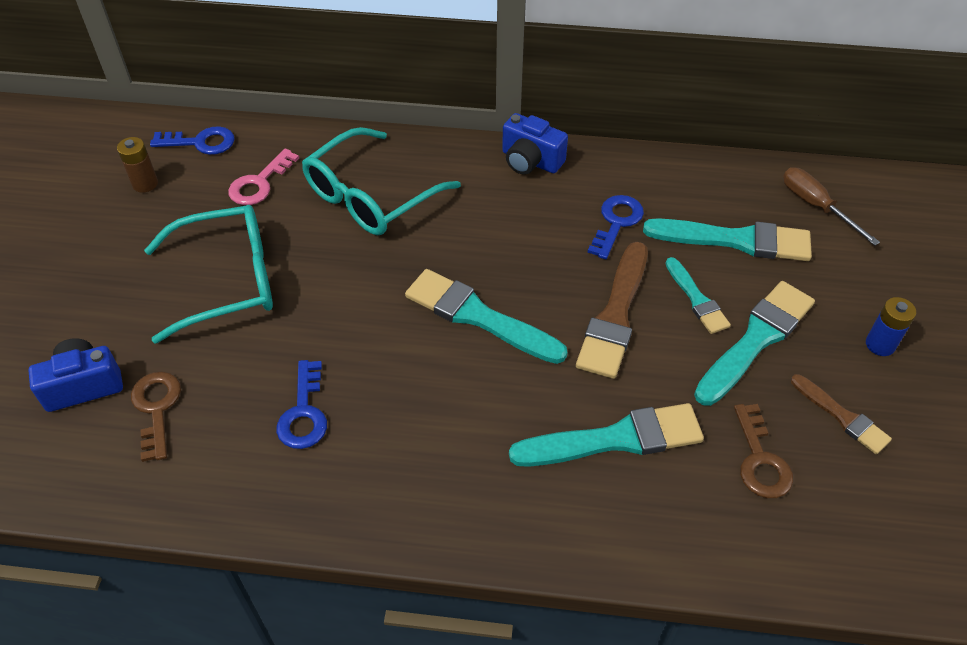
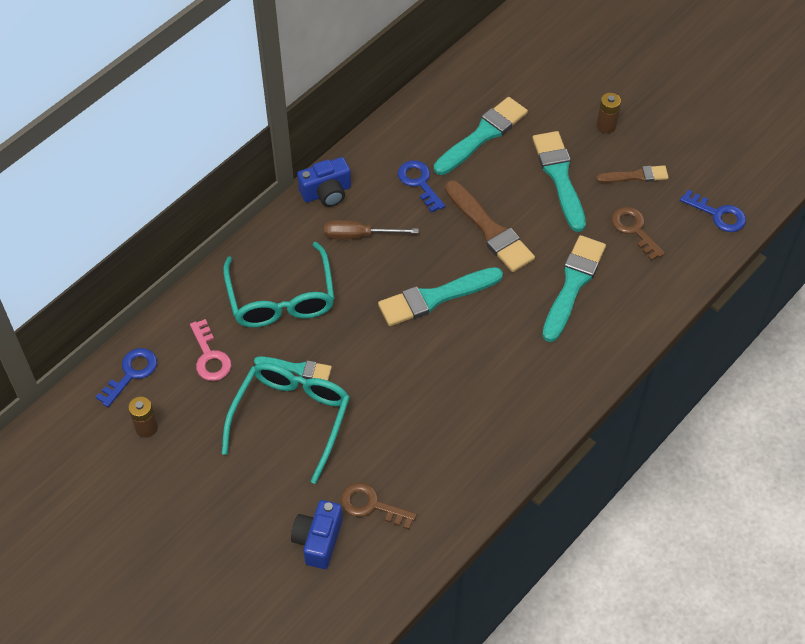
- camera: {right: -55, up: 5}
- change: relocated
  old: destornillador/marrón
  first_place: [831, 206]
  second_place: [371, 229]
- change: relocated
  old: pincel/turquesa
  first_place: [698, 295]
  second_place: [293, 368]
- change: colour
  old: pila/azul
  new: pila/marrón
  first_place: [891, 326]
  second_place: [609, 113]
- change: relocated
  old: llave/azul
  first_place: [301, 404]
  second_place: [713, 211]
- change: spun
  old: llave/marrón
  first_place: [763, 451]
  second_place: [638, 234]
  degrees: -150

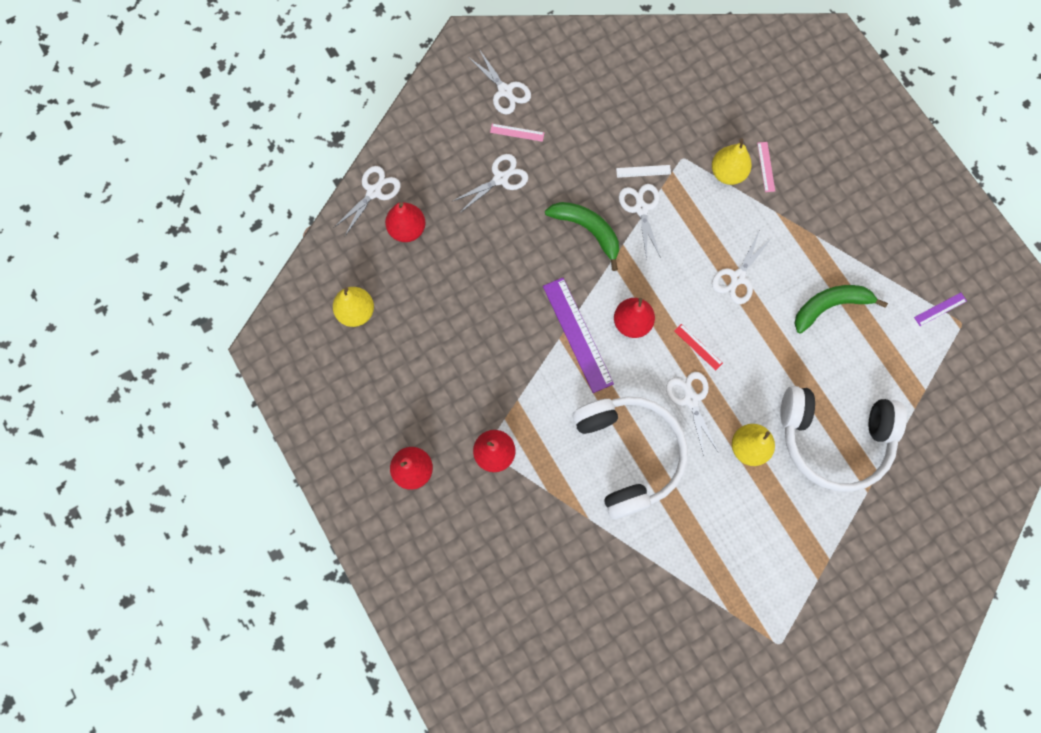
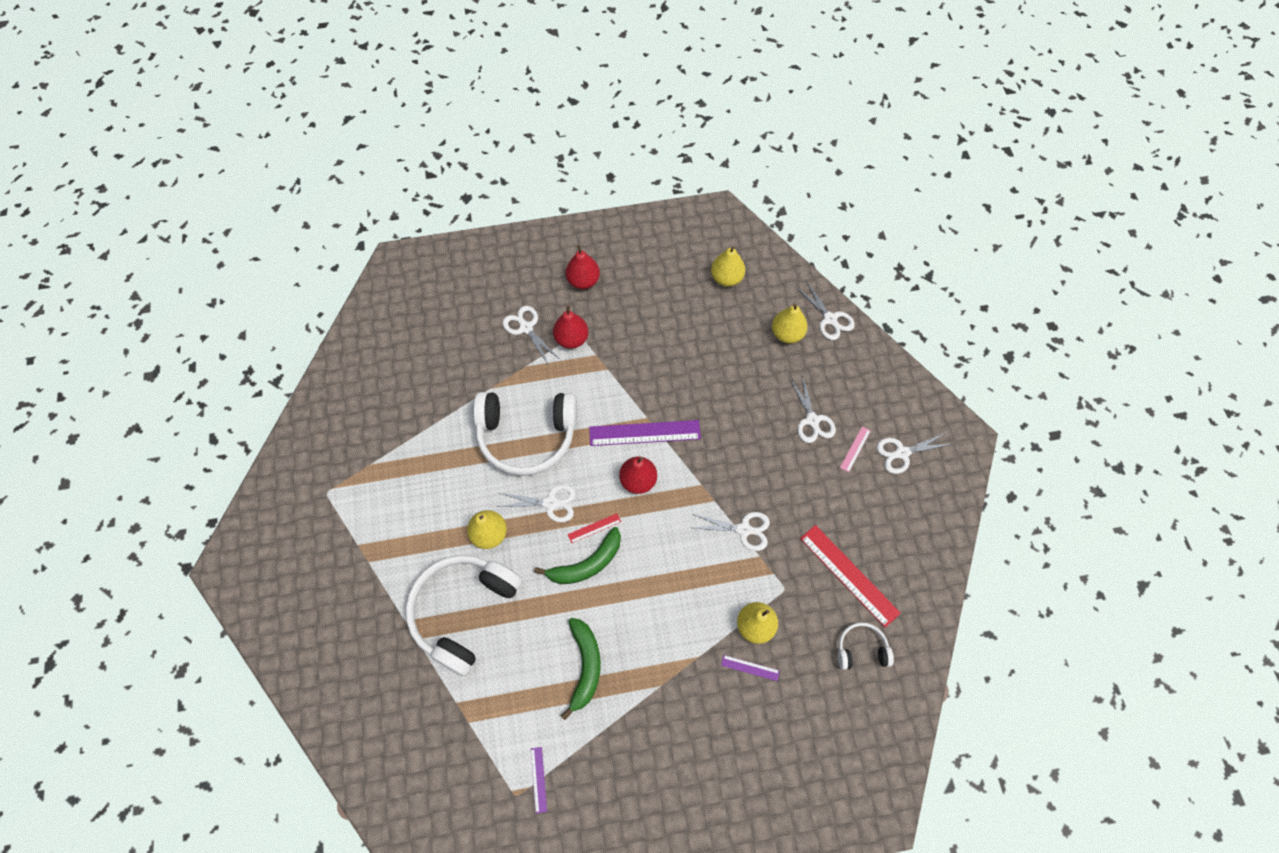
- camera: {right: 110, up: -10}
- change: colour
  old: regla/rosa
  new: regla/morado
  first_place: [766, 167]
  second_place: [750, 668]
- change: missing
  old: regla/blanco
  first_place: [643, 171]
- change: colour
  old: pera/rojo
  new: pera/amarillo
  first_place: [405, 222]
  second_place: [790, 323]
- change: relocated
  old: plátano/verde
  first_place: [582, 236]
  second_place: [577, 555]
- change: relocated
  old: tijeras/blanco
  first_place: [741, 268]
  second_place: [530, 335]
- change: appeared
  new: regla/rojo
  second_place: [850, 576]
- change: appeared
  new: auriculares/blanco
  second_place: [866, 646]

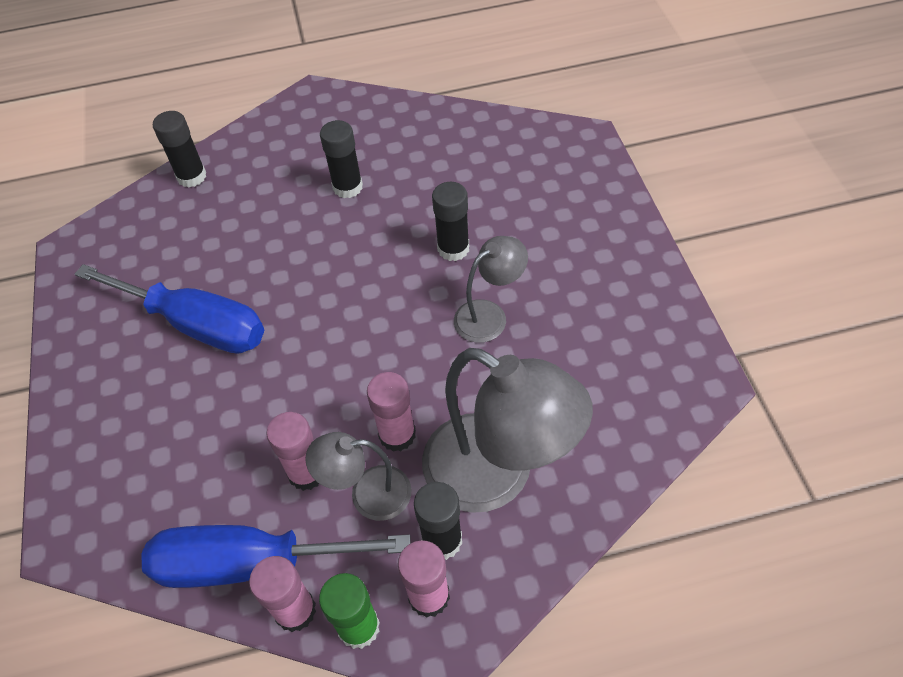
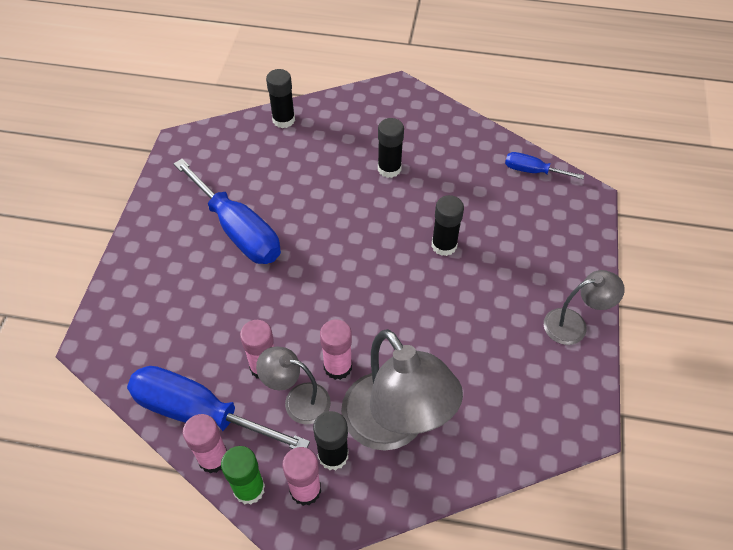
- camera: {right: 20, up: 0}
- change: relocated
  old: lámpara/gris
  first_place: [491, 289]
  second_place: [584, 307]
- change: appeared
  new: destornillador/azul
  second_place: [544, 165]

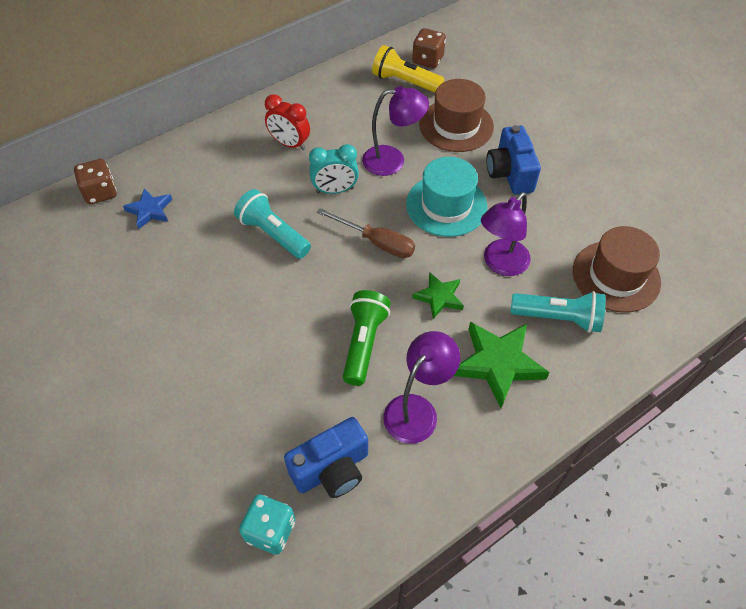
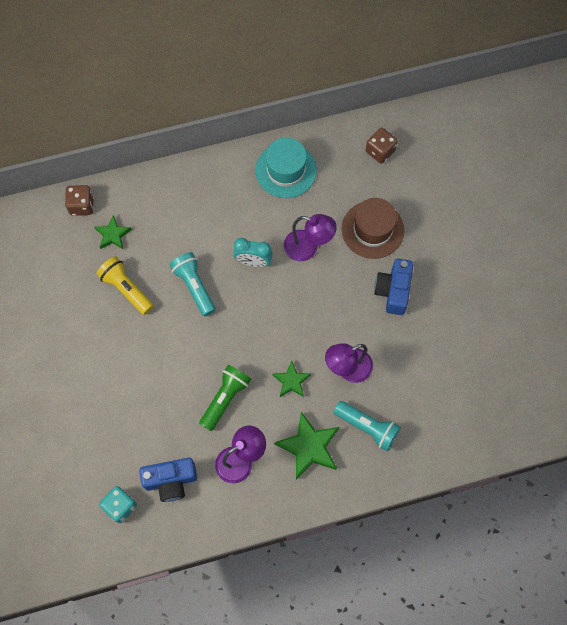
- camera: {right: 20, up: 15}
- change: relocated
  old: lámpara de mano/amarillo
  first_place: [408, 69]
  second_place: [125, 285]
- change: missing
  old: despertador/rojo
  first_place: [287, 122]
- change: relocated
  old: sombrero/turquesa
  first_place: [446, 197]
  second_place: [286, 168]
- change: colour
  old: estrella/azul
  new: estrella/verde
  first_place: [147, 208]
  second_place: [113, 232]
- change: missing
  old: destornillador/marrón
  first_place: [366, 233]
- change: missing
  old: sombrero/marrón
  first_place: [617, 269]

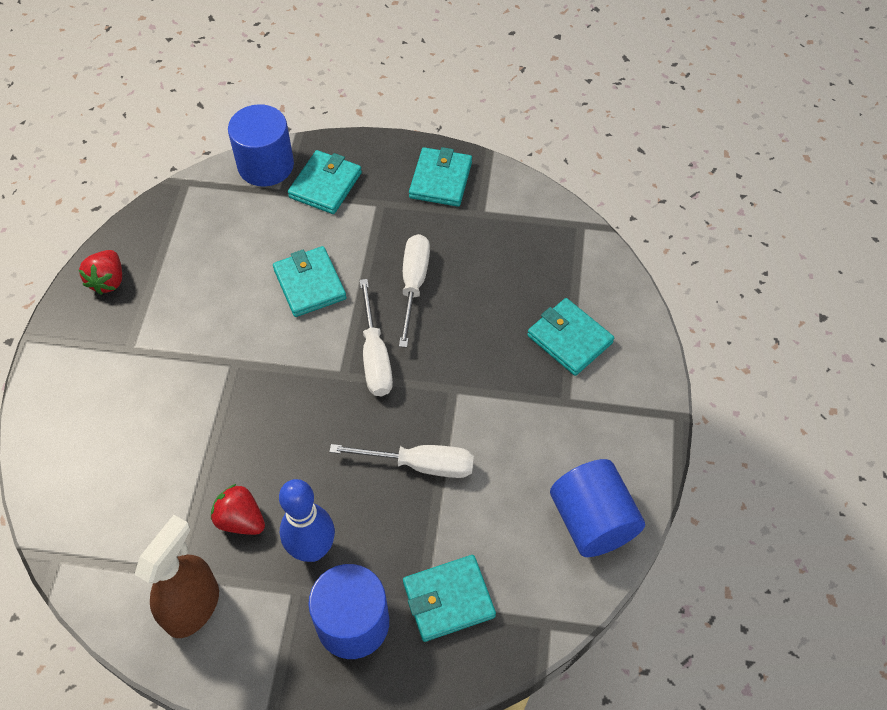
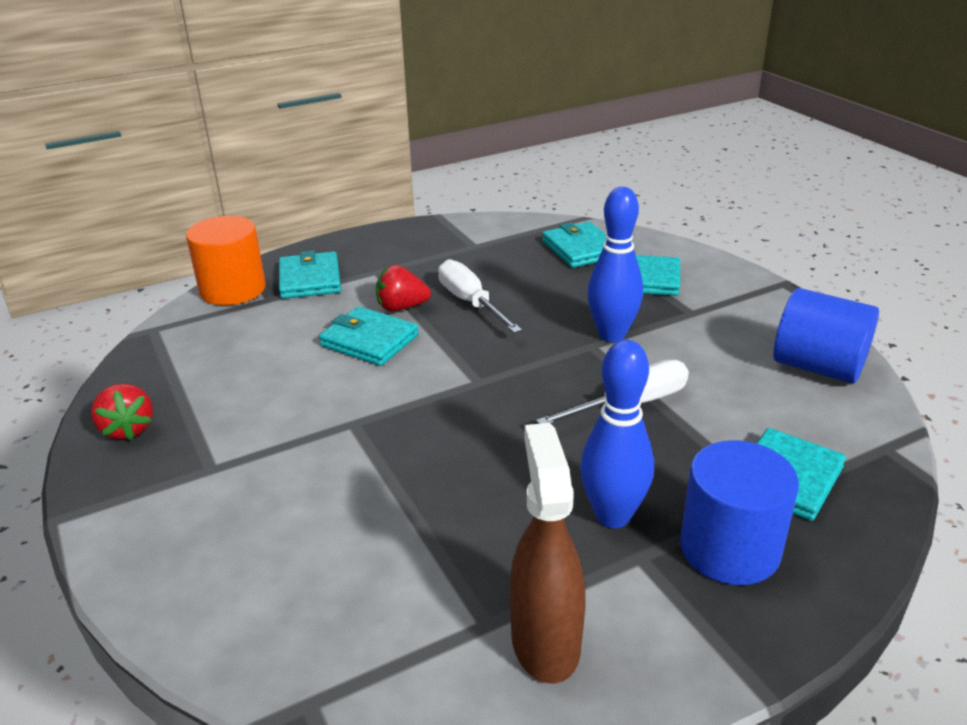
- camera: {right: -35, up: -25}
- change: colour
  old: cilindro/azul
  new: cilindro/naranja
  first_place: [261, 145]
  second_place: [226, 260]
- change: relocated
  old: cartera/turquesa
  first_place: [440, 177]
  second_place: [574, 245]
- change: missing
  old: destornillador/blanco
  first_place: [376, 337]
- change: relocated
  old: fresa/rojo
  first_place: [238, 509]
  second_place: [403, 288]
- change: appeared
  new: bolo/azul
  second_place: [615, 264]

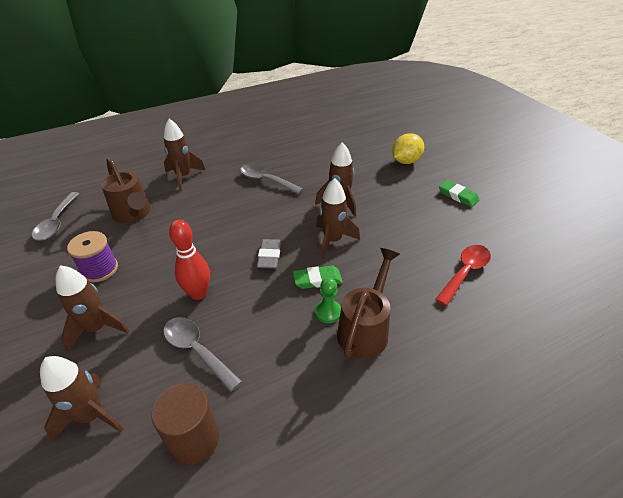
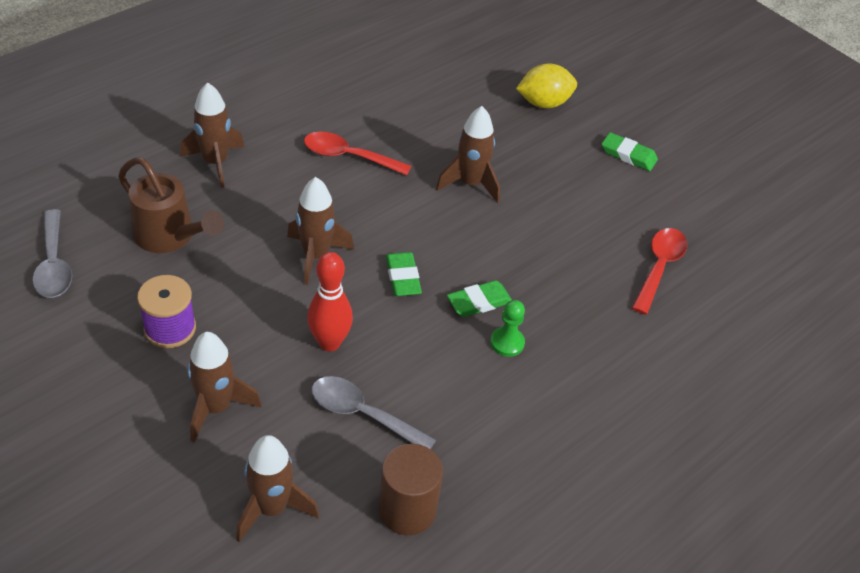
- camera: {right: -20, up: 5}
- change: spun
  old: limón/amarillo
  first_place: [408, 148]
  second_place: [546, 85]
  degrees: 45
- change: colour
  old: cuchara/gris
  new: cuchara/rojo
  first_place: [271, 179]
  second_place: [357, 154]
- change: relocated
  old: cohete/marrón
  first_place: [338, 218]
  second_place: [320, 231]
- change: colour
  old: goma de borrar/gris
  new: goma de borrar/verde
  first_place: [269, 254]
  second_place: [404, 274]
- change: missing
  old: regadera/marrón
  first_place: [368, 303]

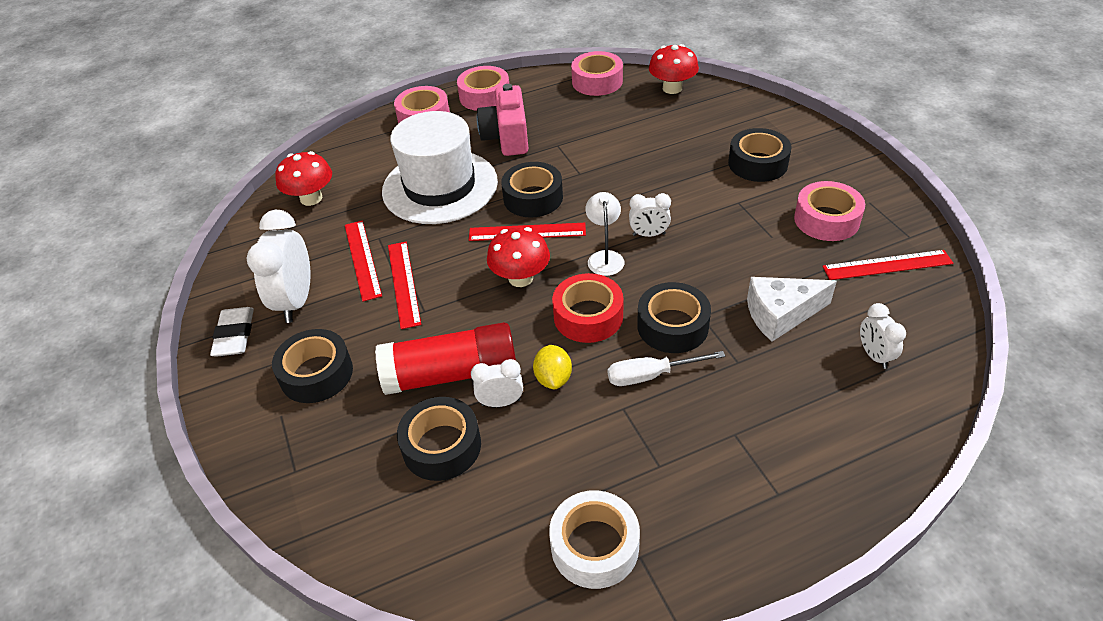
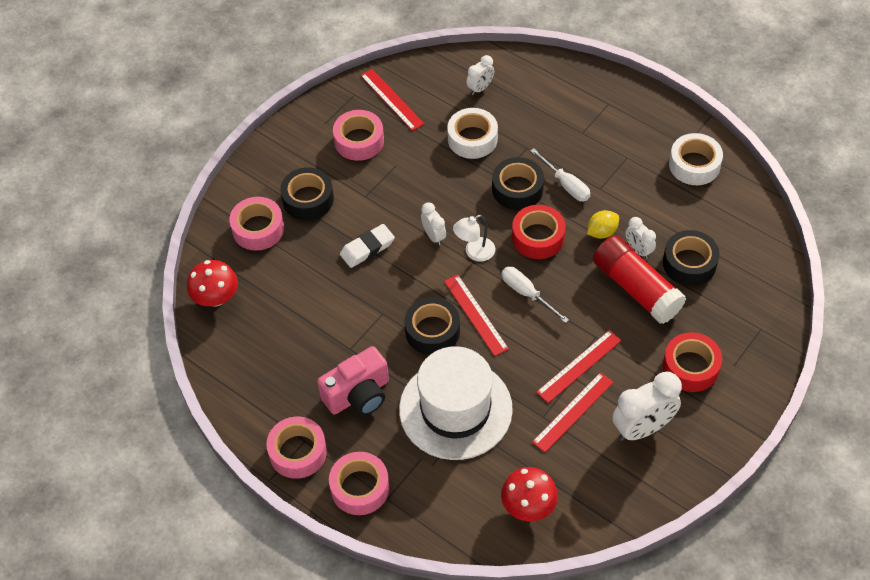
- camera: {right: -120, up: 10}
- change: relocated
  old: cinta adhesiva/rosa
  first_place: [597, 73]
  second_place: [256, 224]
- change: exchanged
  old: seta/rojo
  new: destornillador/blanco
  first_place: [518, 257]
  second_place: [535, 295]
- change: exchanged
  old: queso/blanco
  new: cinta adhesiva/blanco
  first_place: [792, 309]
  second_place: [472, 133]
- change: relocated
  old: goma de borrar/blanco
  first_place: [232, 332]
  second_place: [367, 246]
- change: colour
  old: cinta adhesiva/negro
  new: cinta adhesiva/rojo
  first_place: [312, 366]
  second_place: [692, 362]

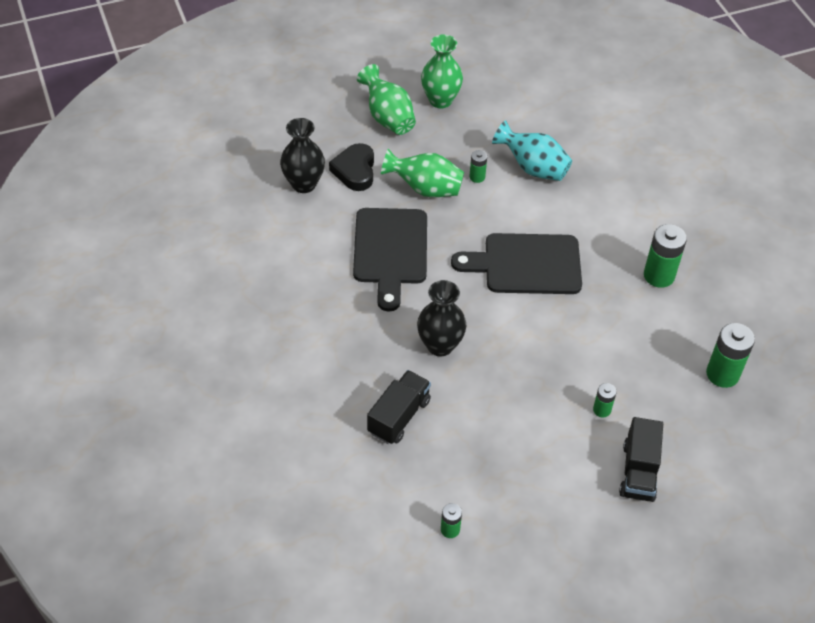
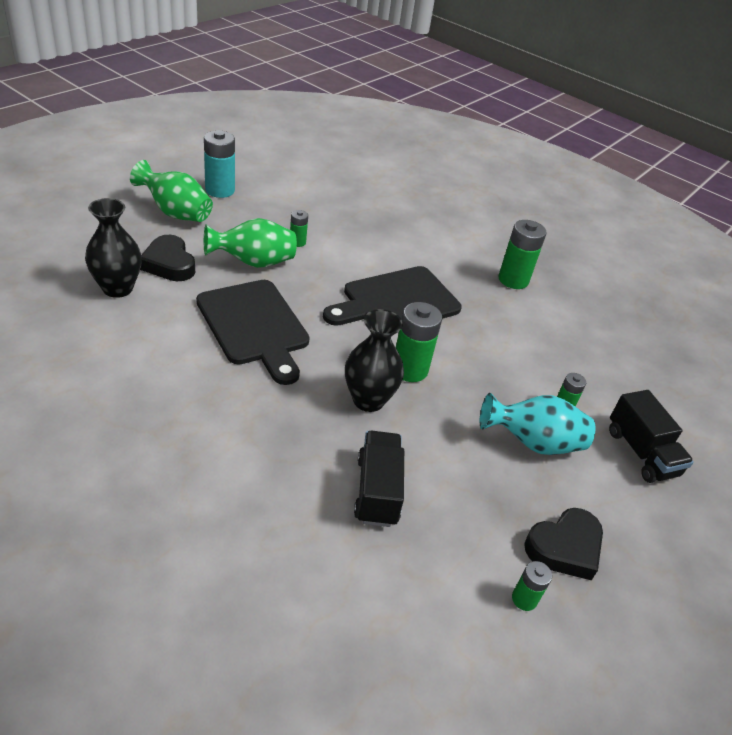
- camera: {right: -35, up: -10}
- change: exchanged
  old: florero/verde
  new: pila/turquesa
  first_place: [442, 71]
  second_place: [219, 164]
- change: relocated
  old: florero/turquesa
  first_place: [532, 150]
  second_place: [538, 424]
- change: relocated
  old: pila/verde
  first_place: [730, 355]
  second_place: [419, 342]
- change: appeared
  new: corazón/negro
  second_place: [563, 544]

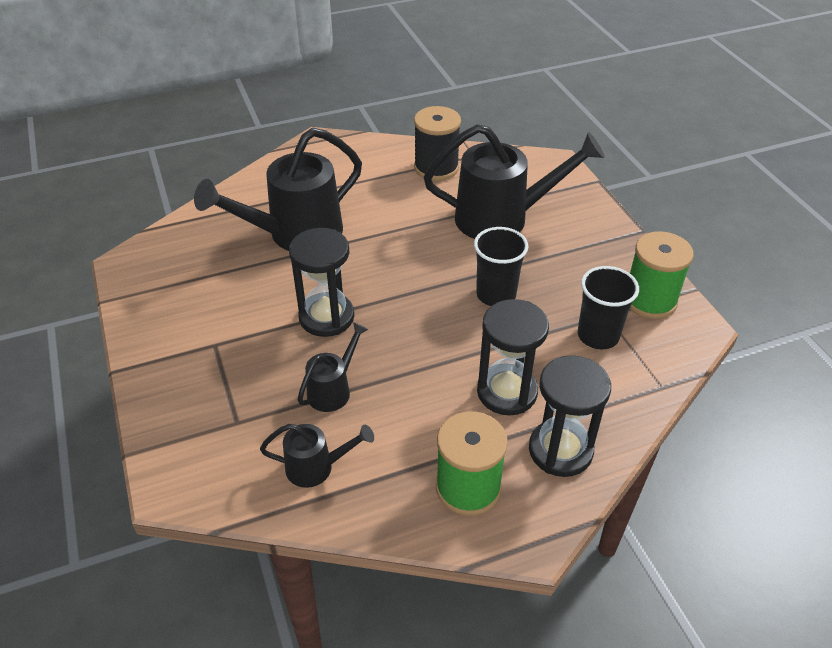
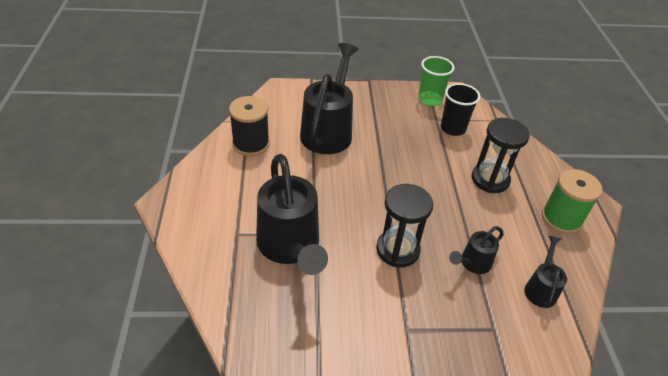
- camera: {right: -75, up: 0}
- change: missing
  old: vaso/negro
  first_place: [501, 266]
- change: exchanged
  old: carrete/verde
  new: vaso/verde
  first_place: [662, 275]
  second_place: [436, 81]
- change: spun
  old: regadera/negro
  first_place: [333, 367]
  second_place: [476, 250]
  degrees: -90
- change: missing
  old: reloj de arena/negro
  first_place: [570, 416]

